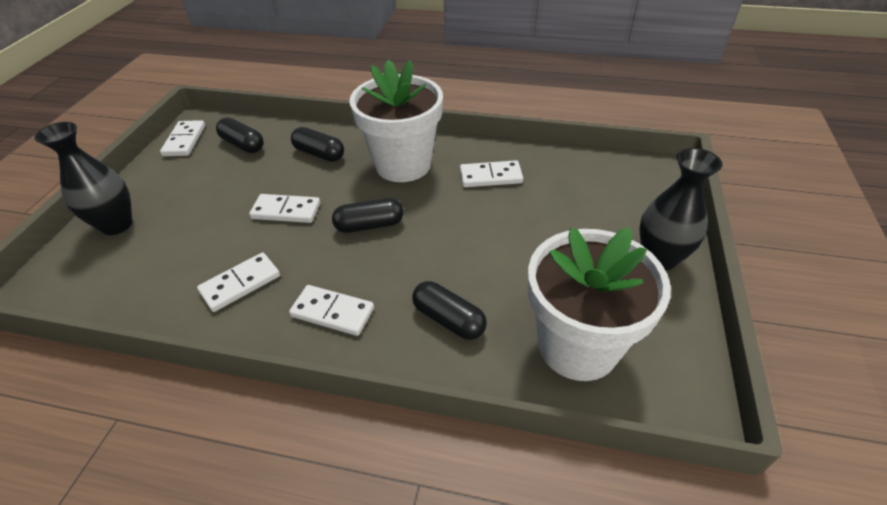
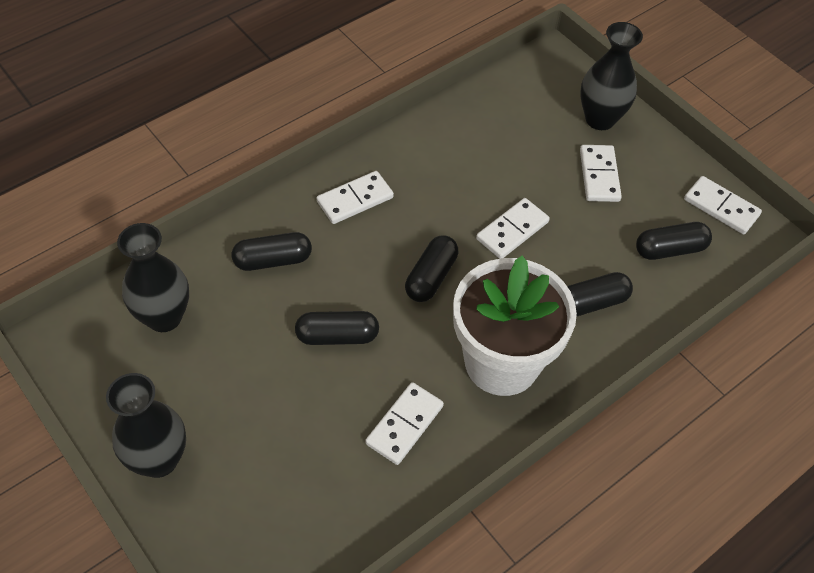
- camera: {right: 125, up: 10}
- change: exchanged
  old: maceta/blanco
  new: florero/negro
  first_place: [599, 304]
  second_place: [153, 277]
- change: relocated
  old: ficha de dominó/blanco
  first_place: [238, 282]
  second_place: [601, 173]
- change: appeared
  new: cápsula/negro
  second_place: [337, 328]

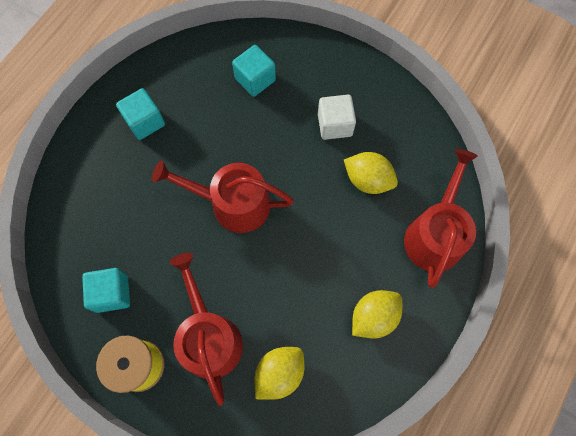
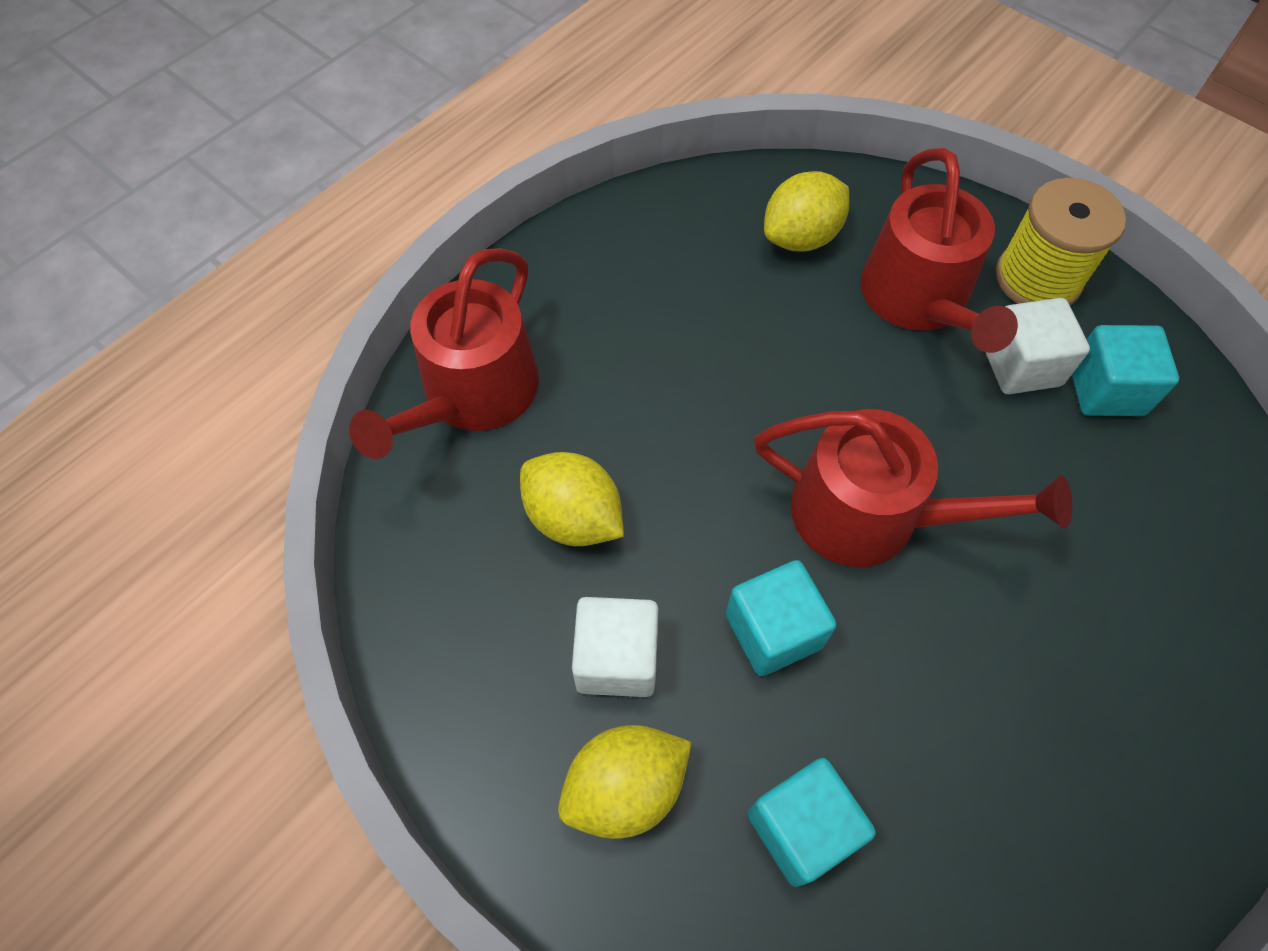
- camera: {right: -170, up: -10}
- change: relocated
  old: cubo/turquesa
  first_place: [140, 114]
  second_place: [781, 618]
- change: relocated
  old: limón/amarillo
  first_place: [377, 314]
  second_place: [625, 782]
- change: appeared
  new: cubo/blanco
  second_place: [1037, 346]

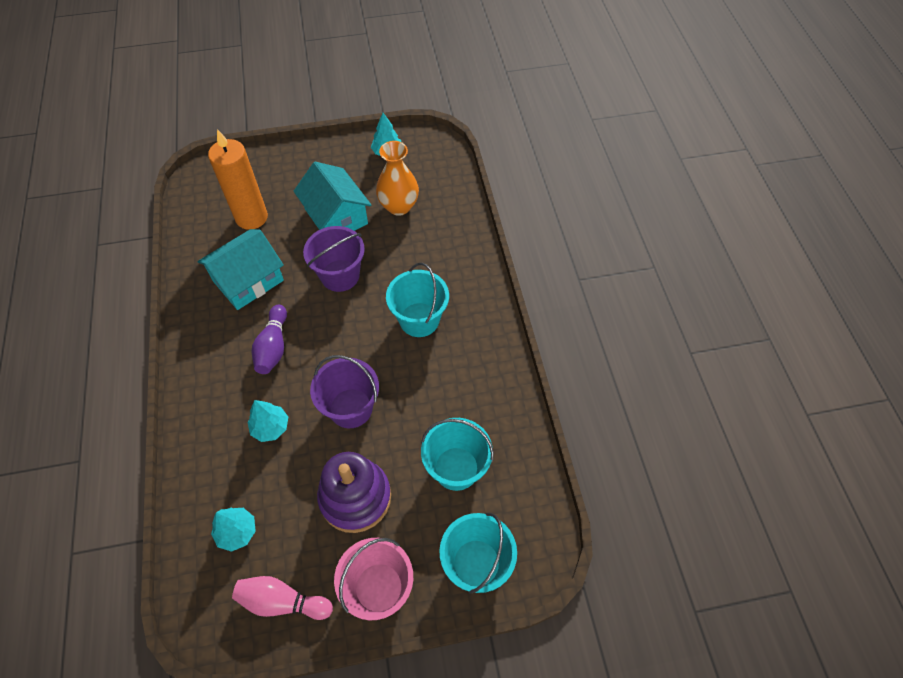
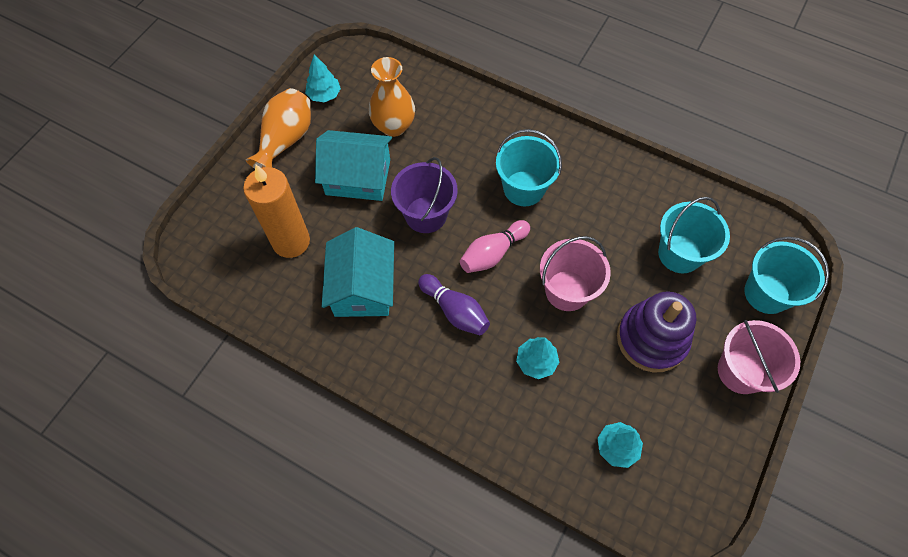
- camera: {right: -50, up: 5}
- change: colour
  old: balde/morado
  new: balde/rosa
  first_place: [344, 391]
  second_place: [575, 273]
- change: relocated
  old: bolo/rosa
  first_place: [282, 598]
  second_place: [495, 246]
- change: appeared
  new: florero/naranja
  second_place: [278, 128]

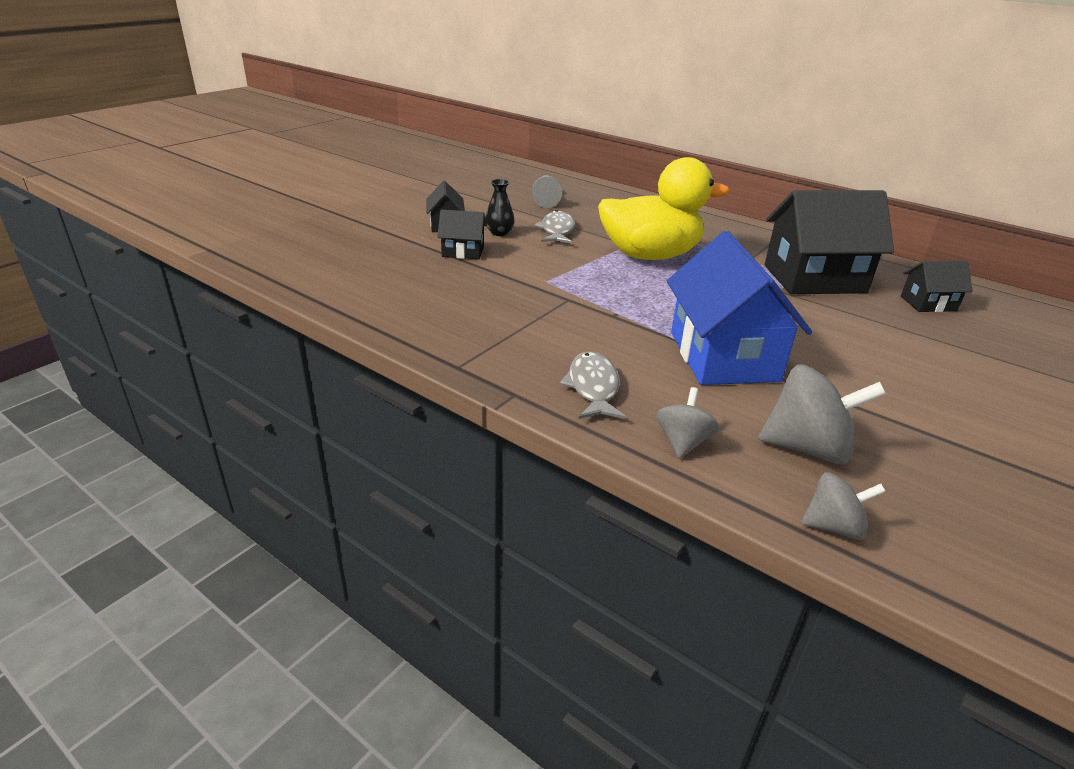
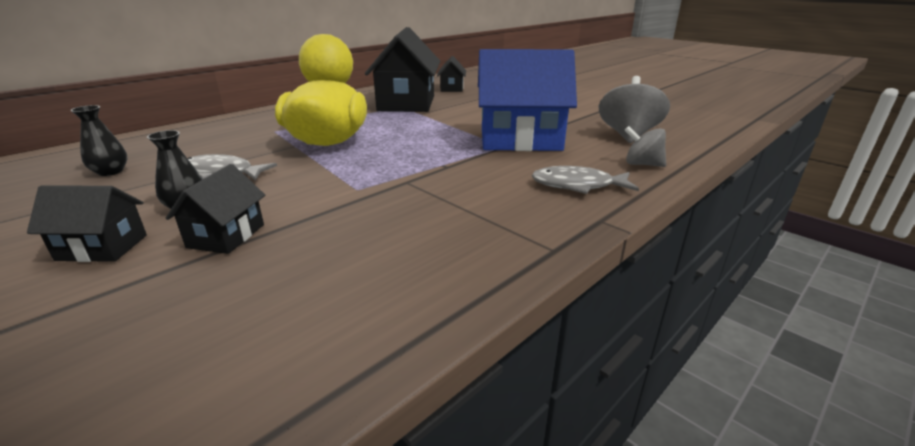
- camera: {right: -80, up: -5}
- change: exchanged
  old: peón/gris
  new: florero/negro
  first_place: [547, 191]
  second_place: [99, 140]
- change: missing
  old: peonza/gris
  first_place: [843, 506]

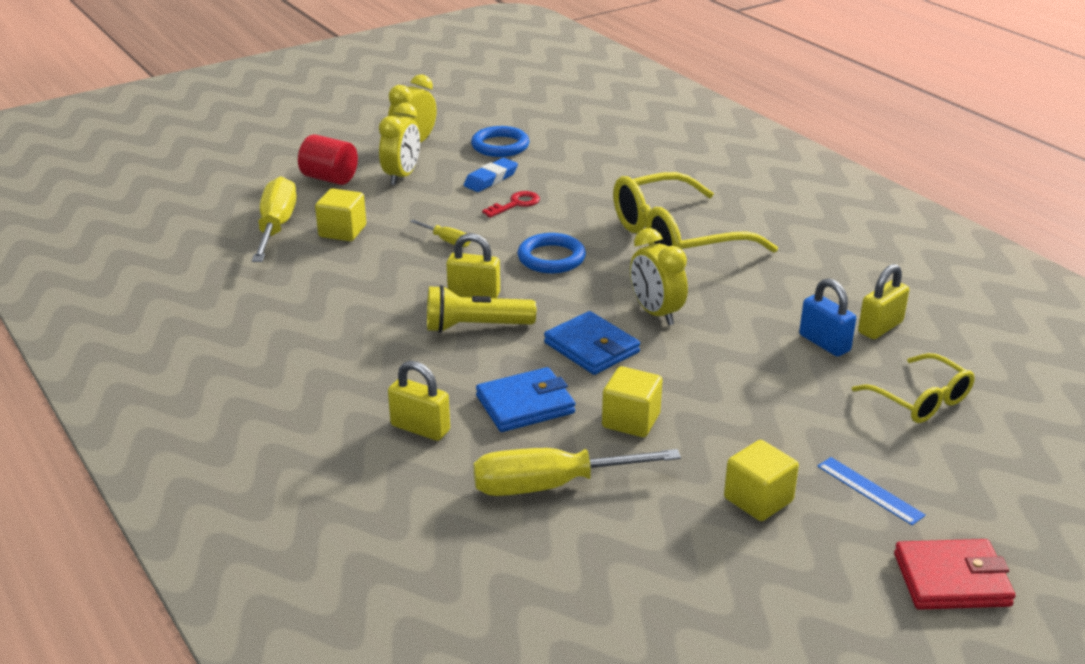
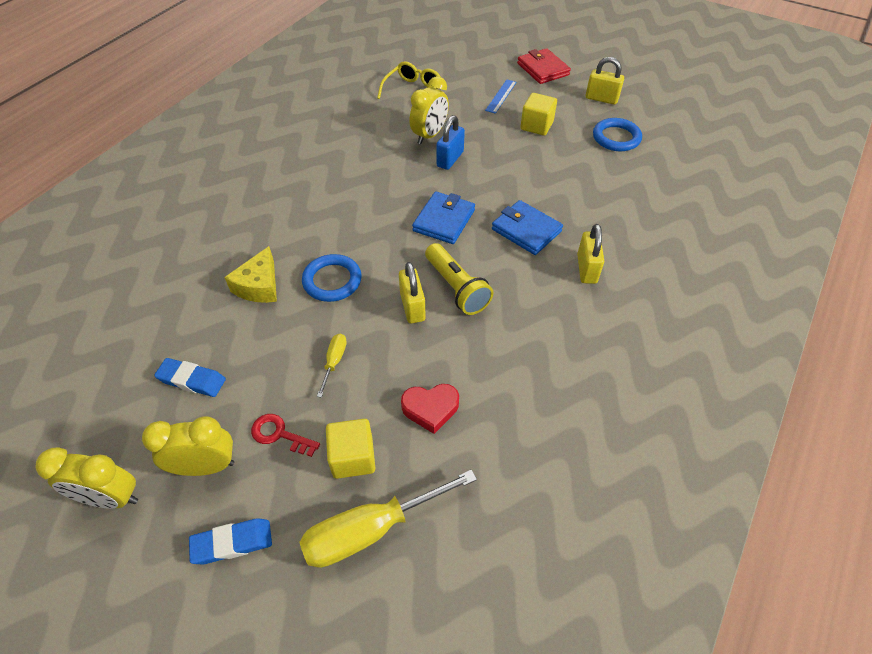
- camera: {right: -115, up: 20}
- change: relocated
  old: anillo/azul
  first_place: [500, 141]
  second_place: [617, 134]
- change: exchanged
  old: cilindro/rojo
  new: goma de borrar/azul
  first_place: [328, 159]
  second_place: [230, 541]
- change: missing
  old: gafas/amarillo
  first_place: [695, 212]
- change: relocated
  old: llave/rojo
  first_place: [511, 204]
  second_place: [285, 435]
- change: relocated
  old: despertador/amarillo
  first_place: [659, 276]
  second_place: [429, 110]
- change: relocated
  old: candado/amarillo
  first_place: [883, 301]
  second_place: [605, 81]
- change: relocated
  old: candado/azul
  first_place: [827, 317]
  second_place: [450, 142]
- change: missing
  old: cubo/amarillo
  first_place: [632, 401]
- change: missing
  old: destornillador/amarillo
  first_place: [577, 472]
- change: appeared
  new: queso/amarillo
  second_place: [250, 274]
- change: appeared
  new: corazón/rojo
  second_place: [430, 409]

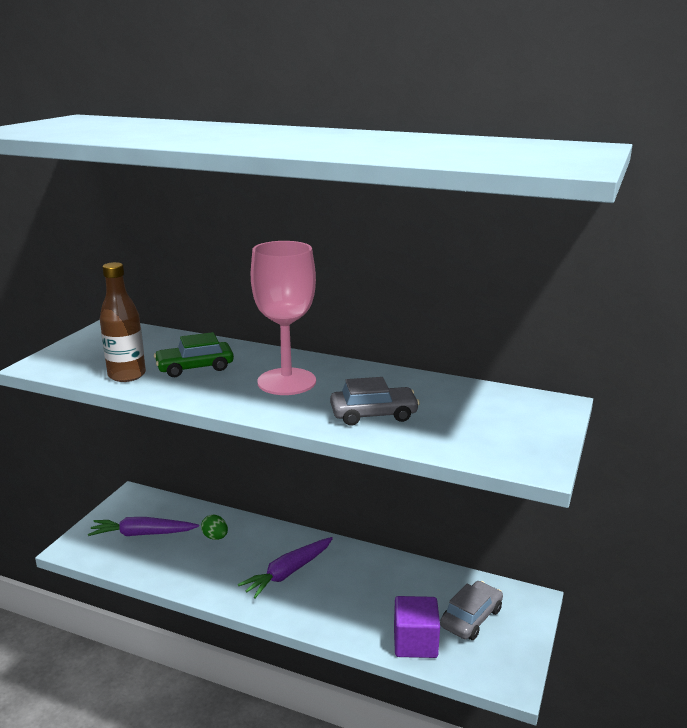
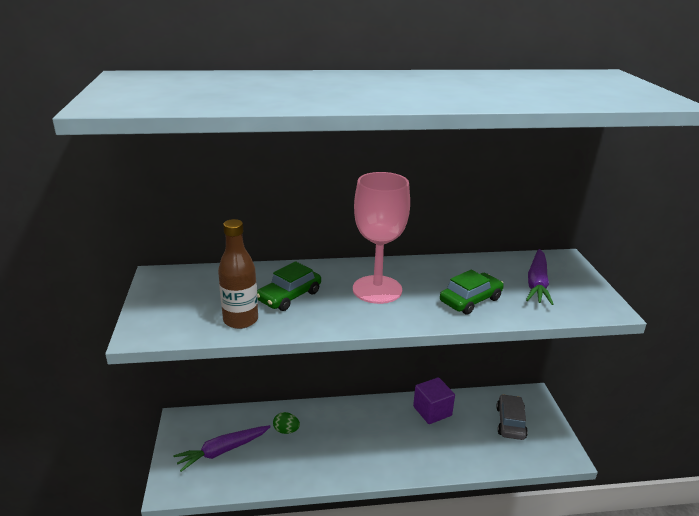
- camera: {right: -30, up: 5}
- change: colour
  old: coche/gris
  new: coche/verde
  first_place: [375, 401]
  second_place: [472, 292]
- change: relocated
  old: zanahoria/morado
  first_place: [285, 568]
  second_place: [539, 277]
- change: relocated
  old: cubo/morado
  first_place: [417, 627]
  second_place: [434, 400]

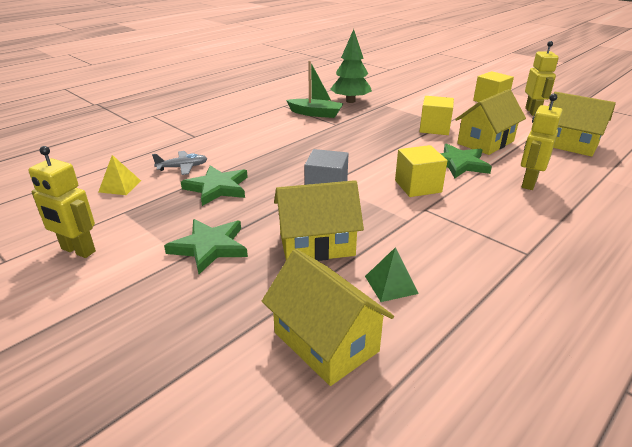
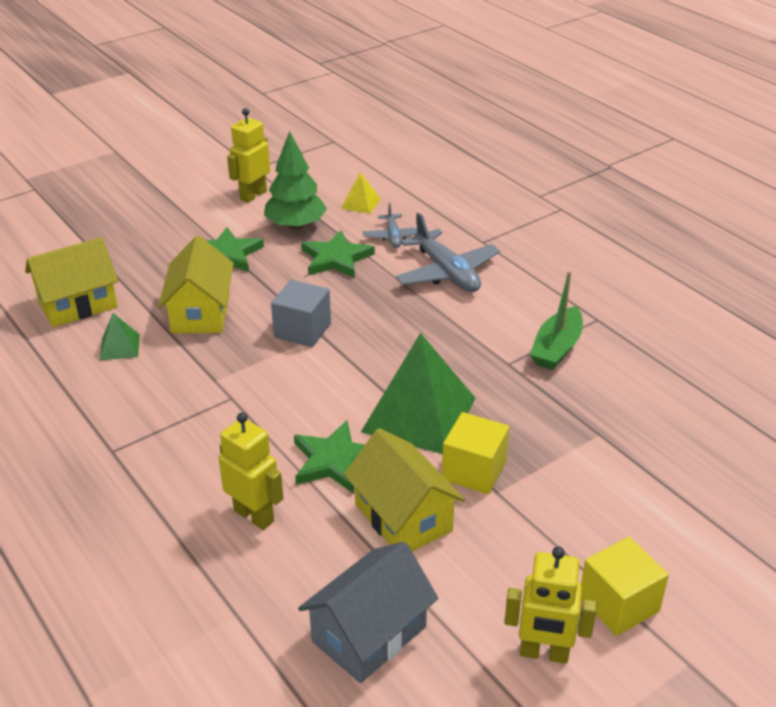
- camera: {right: 100, up: 5}
- change: relocated
  old: árbol/verde
  first_place: [351, 66]
  second_place: [295, 180]
- change: colour
  old: casa/amarillo
  new: casa/gris
  first_place: [582, 124]
  second_place: [368, 612]
- change: missing
  old: cubo/amarillo
  first_place: [421, 171]
- change: appeared
  new: avión/gris
  second_place: [447, 252]
- change: appeared
  new: pirámide/verde
  second_place: [418, 393]

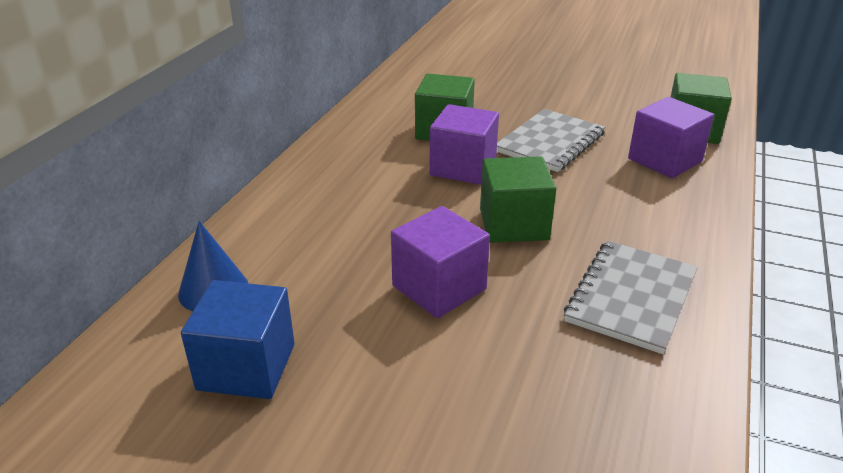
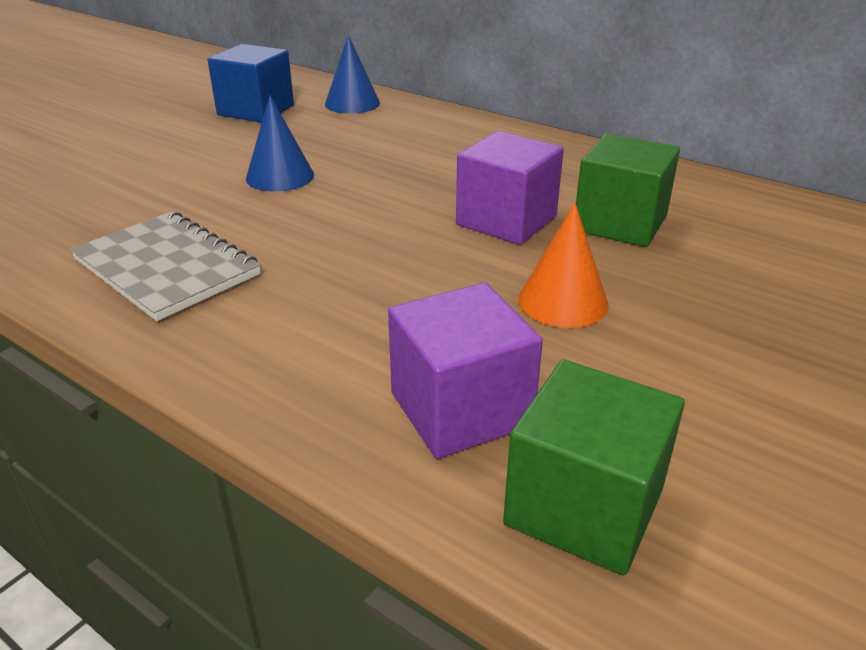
- camera: {right: 105, up: 0}
- change: exchanged
  old: cuaderno/gris
  new: cono/naranja
  first_place: [551, 140]
  second_place: [563, 265]
- change: missing
  old: cubo/verde
  first_place: [518, 199]
- change: exchanged
  old: cubo/morado
  new: cono/azul
  first_place: [440, 262]
  second_place: [280, 143]

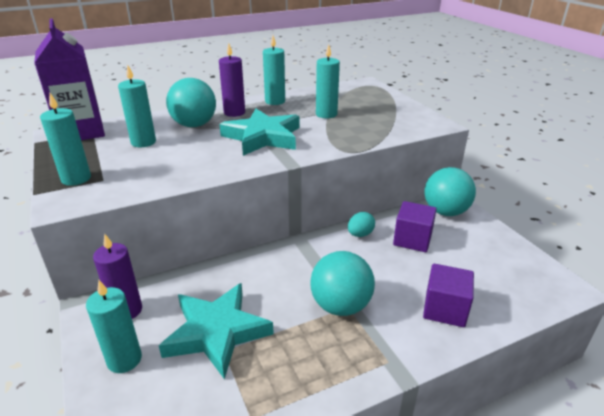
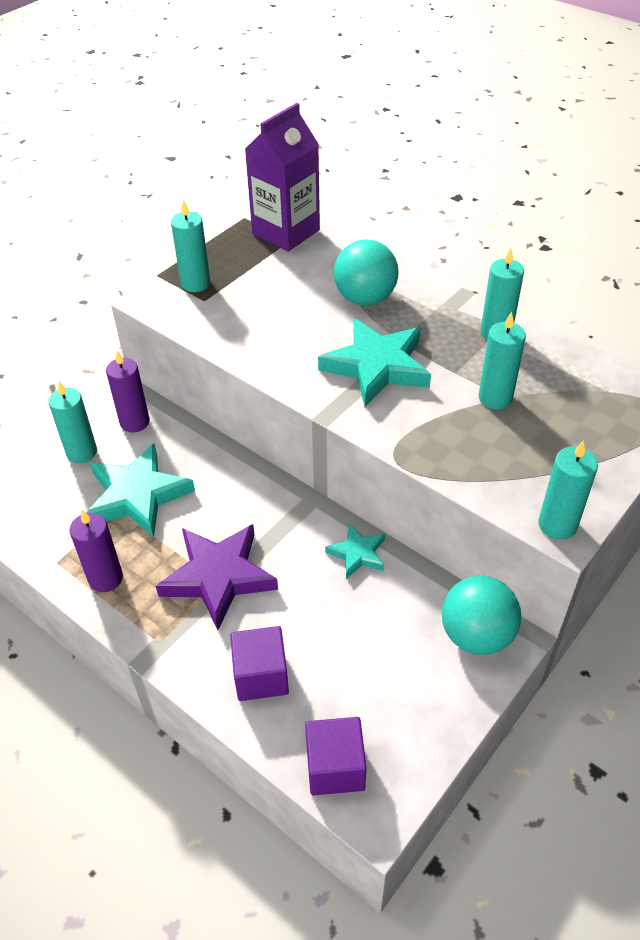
- camera: {right: 65, up: 15}
- change: relocated
  old: vela/morado
  first_place: [232, 80]
  second_place: [96, 551]
- change: relocated
  old: vela/turquesa
  first_place: [137, 106]
  second_place: [568, 490]
- change: relocated
  old: cubo/morado
  first_place: [415, 226]
  second_place: [336, 756]
- change: exchanged
  old: huevo/turquesa
  new: estrella/turquesa
  first_place: [361, 224]
  second_place: [355, 551]
- change: exchanged
  old: pelota/turquesa
  new: estrella/morado
  first_place: [342, 283]
  second_place: [217, 577]

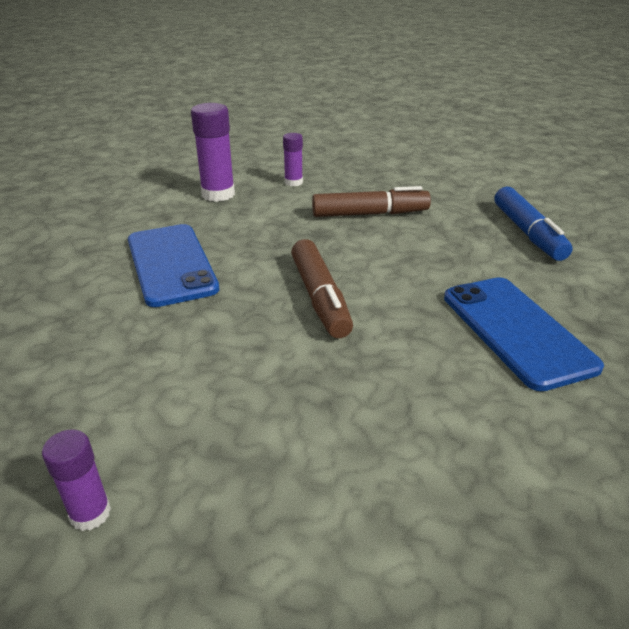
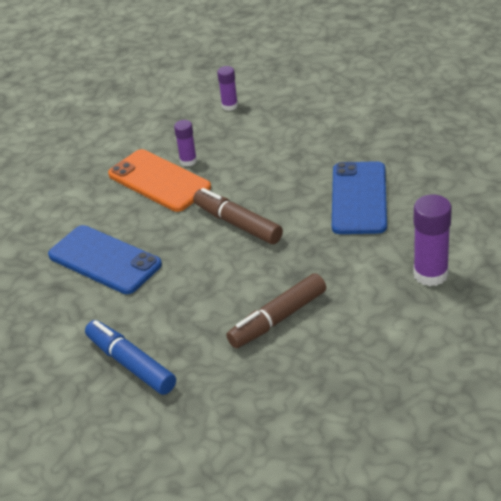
- camera: {right: 150, up: 5}
- change: relocated
  old: barra de pegamento/morado
  first_place: [293, 159]
  second_place: [185, 143]
- change: spun
  old: móvil/azul
  first_place: [173, 265]
  second_place: [359, 197]
  degrees: 60
- change: appeared
  new: móvil/naranja
  second_place: [159, 180]

